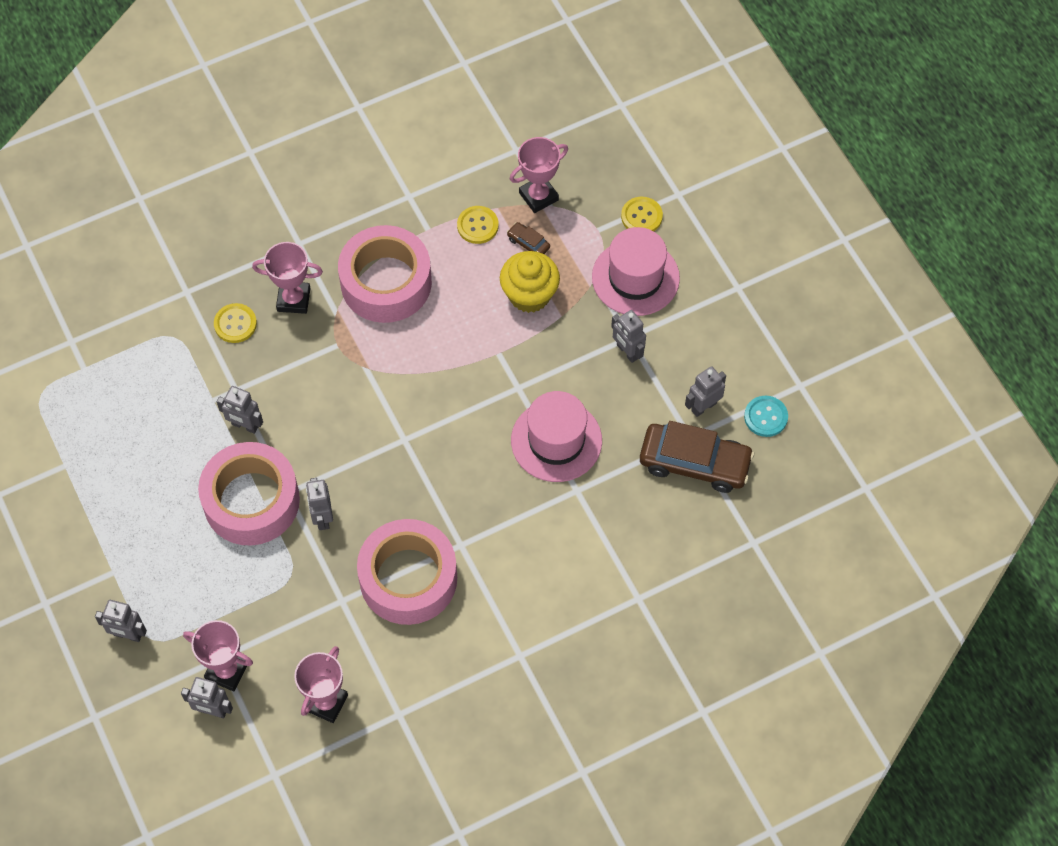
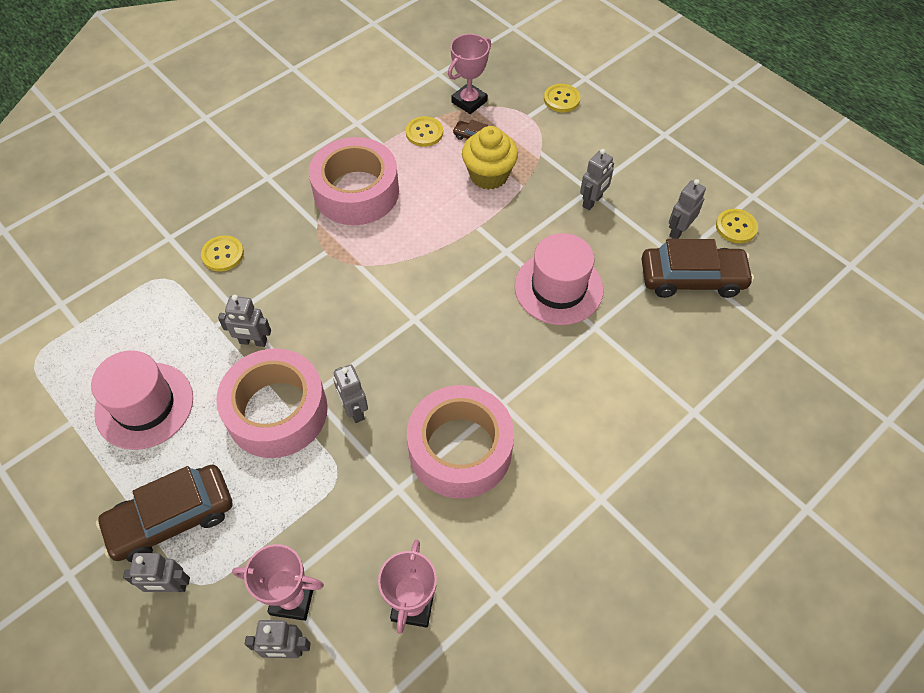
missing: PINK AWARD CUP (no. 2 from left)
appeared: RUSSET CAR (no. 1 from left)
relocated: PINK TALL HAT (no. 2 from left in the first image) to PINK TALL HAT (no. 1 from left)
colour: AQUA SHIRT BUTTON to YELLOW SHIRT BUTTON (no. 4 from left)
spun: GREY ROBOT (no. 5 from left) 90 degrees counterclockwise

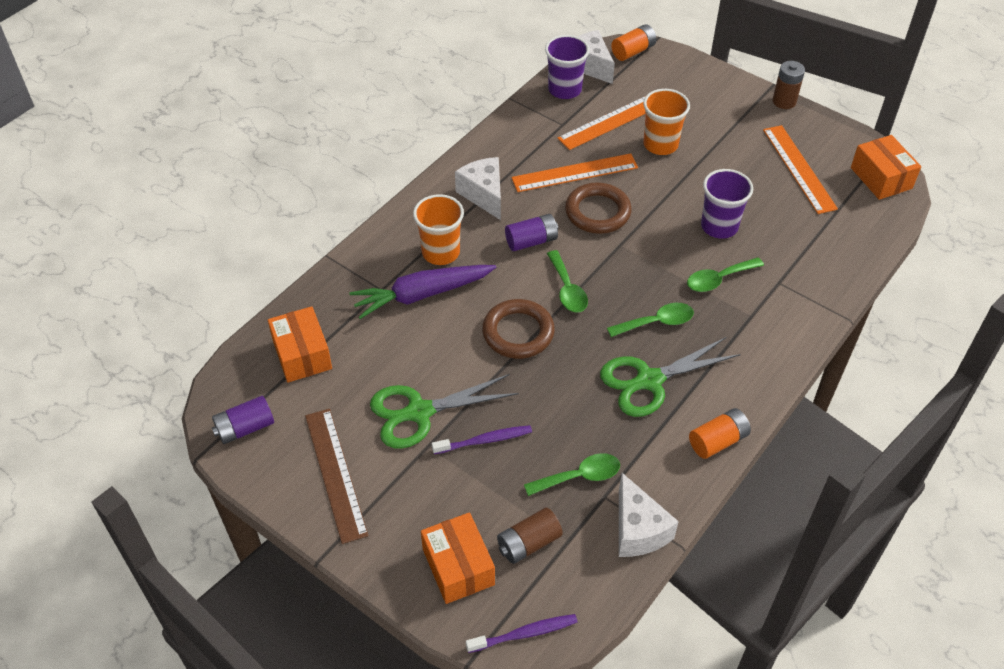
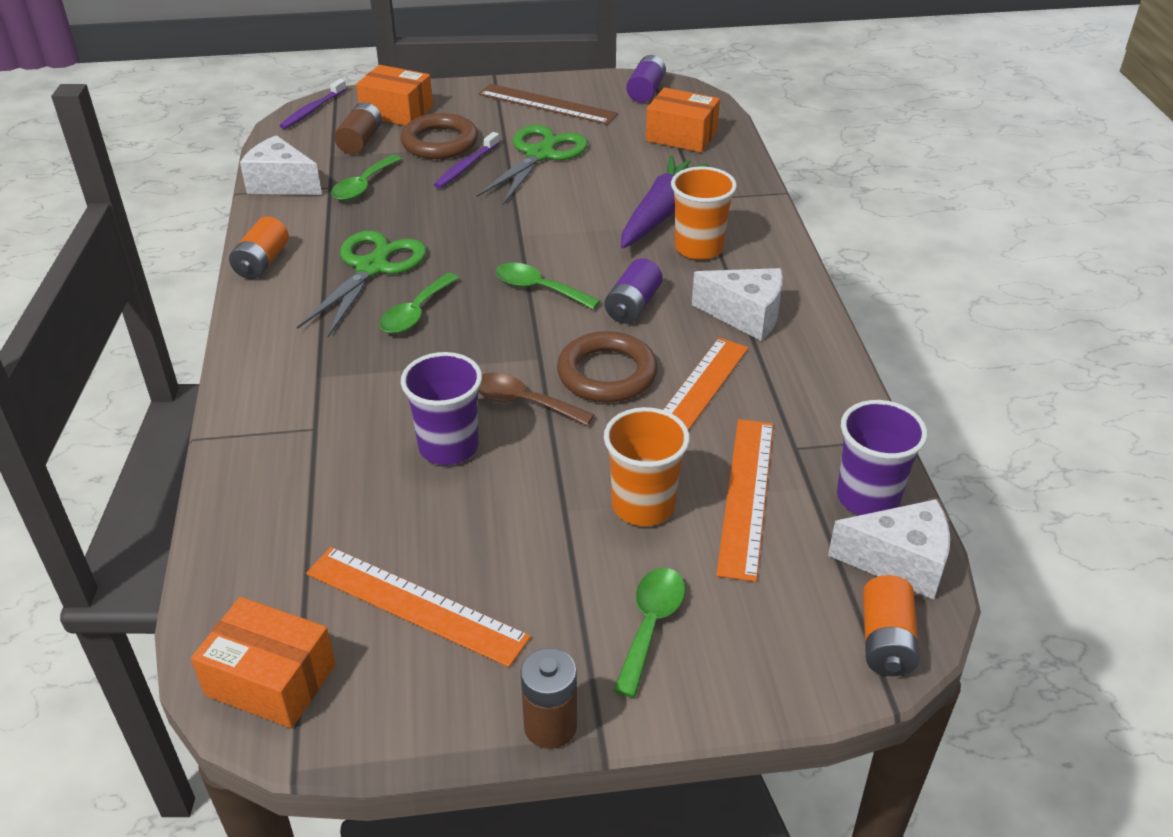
appeared: RUSSET TEASPOON
relocated: RUSSET HOOP (no. 1 from left); EMERALD TEASPOON (no. 4 from left)

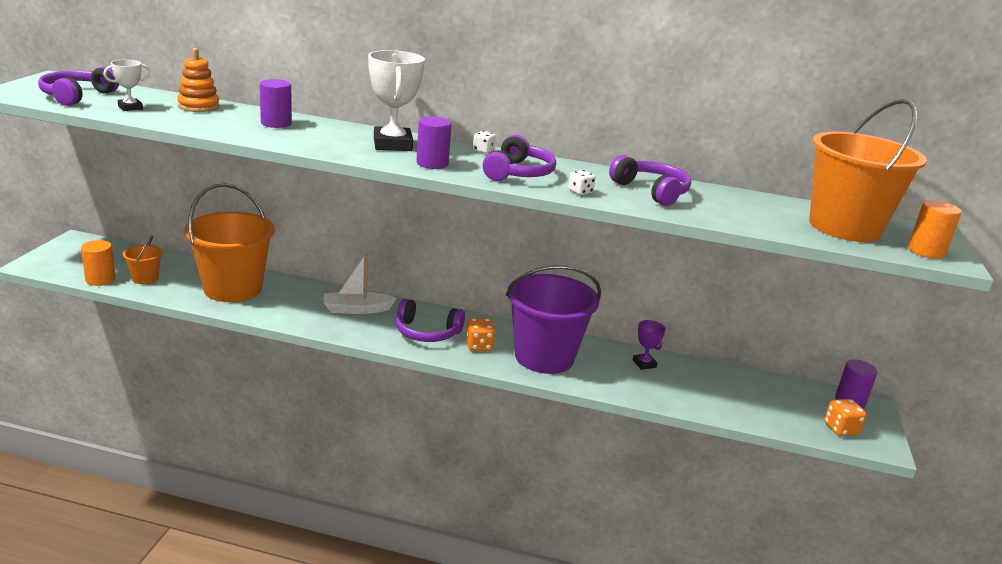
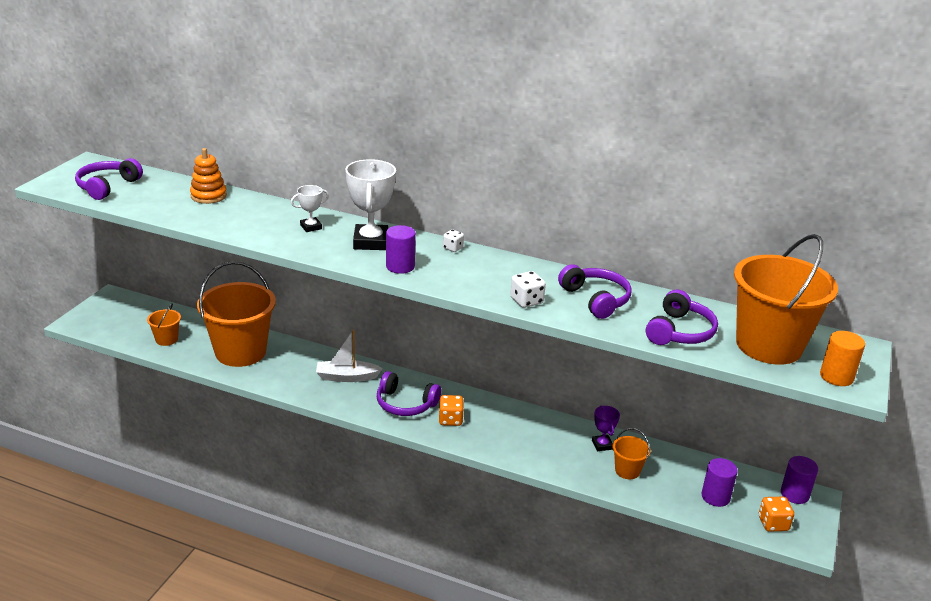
missing: BRIGHT ORANGE CYLINDER SHAPE (no. 1 from left); VIOLET PAIL
appeared: BRIGHT ORANGE PAIL (no. 3 from left)
relocated: SNOW-WHITE AWARD CUP (no. 1 from left); VIOLET CYLINDER SHAPE (no. 1 from left in the first image) to VIOLET CYLINDER SHAPE (no. 2 from left); VIOLET HEADPHONES (no. 3 from left in the first image) to VIOLET HEADPHONES (no. 4 from left)
size: SNOW-WHITE DIE (no. 2 from left) x1.50

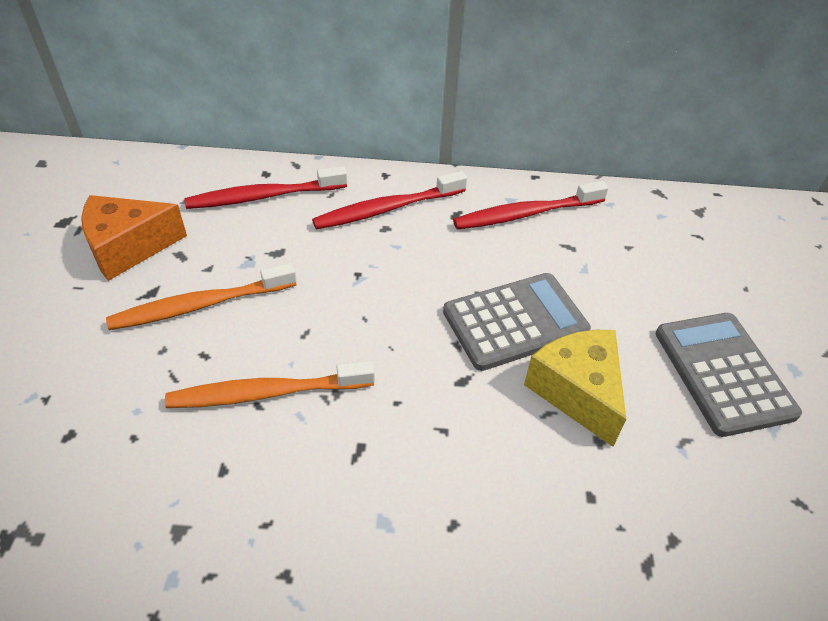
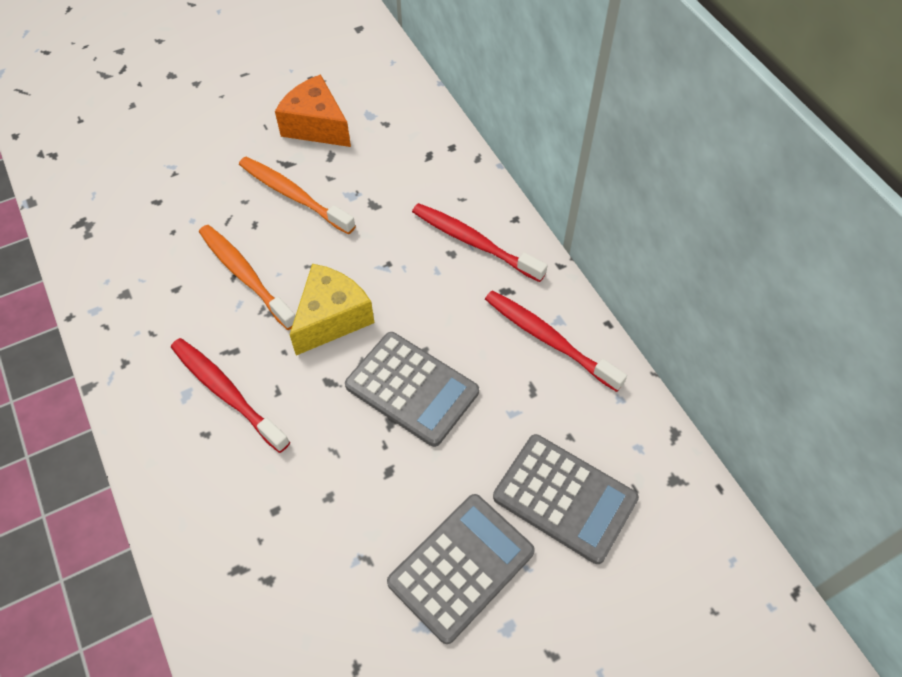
appeared: GREY ADDING MACHINE (no. 3 from left)
relocated: RED TOOTH BRUSH (no. 1 from left); YELLOW CHEESE

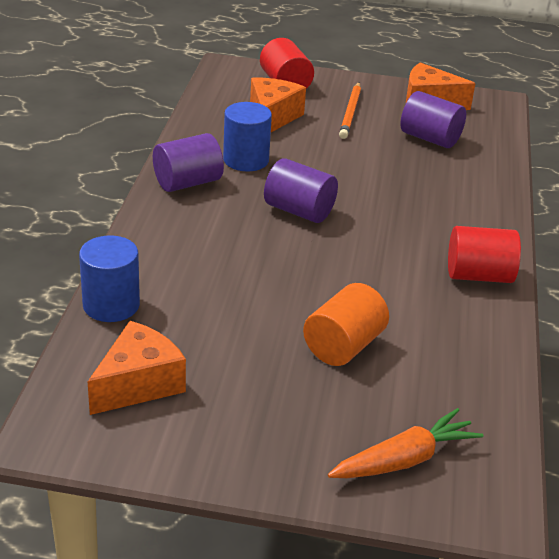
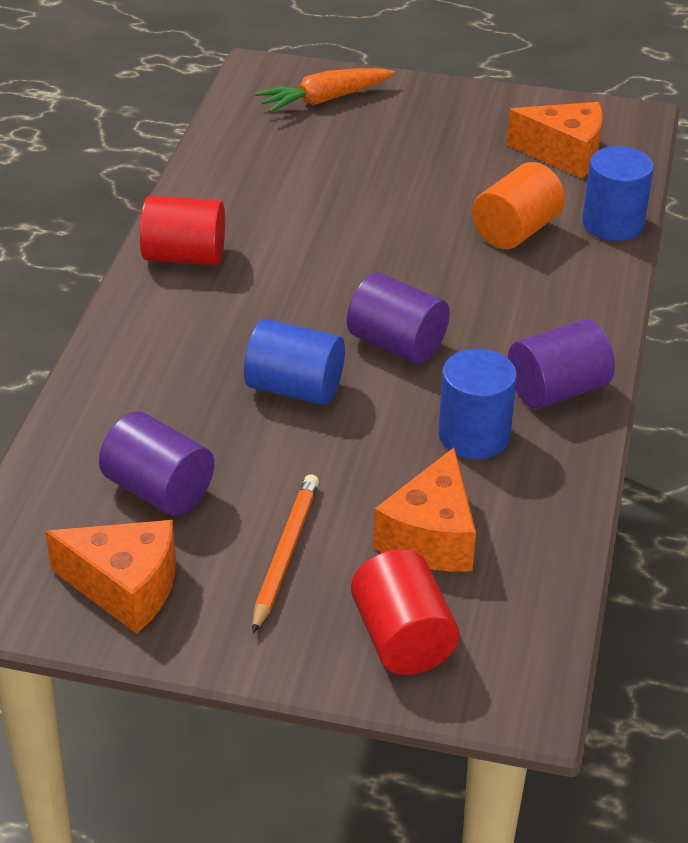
appeared: BLUE CYLINDER SHAPE (no. 1 from left)
relocated: BRIGHT ORANGE CYLINDER SHAPE
spun: BRIGHT ORANGE CHEESE (no. 1 from left in the first image) 120 degrees counterclockwise

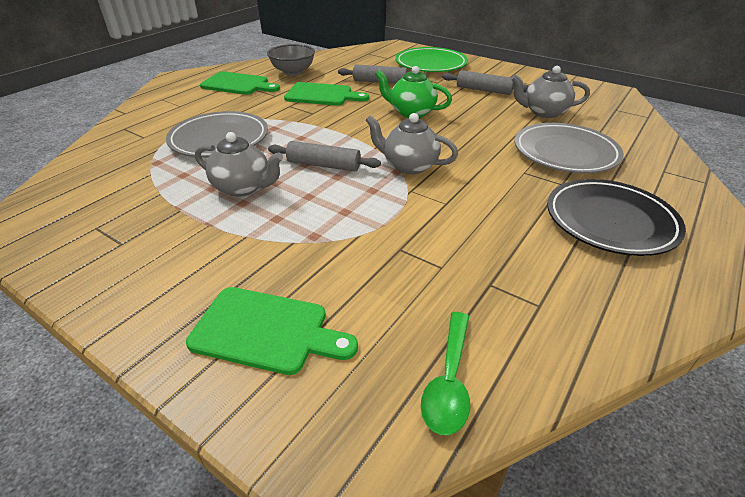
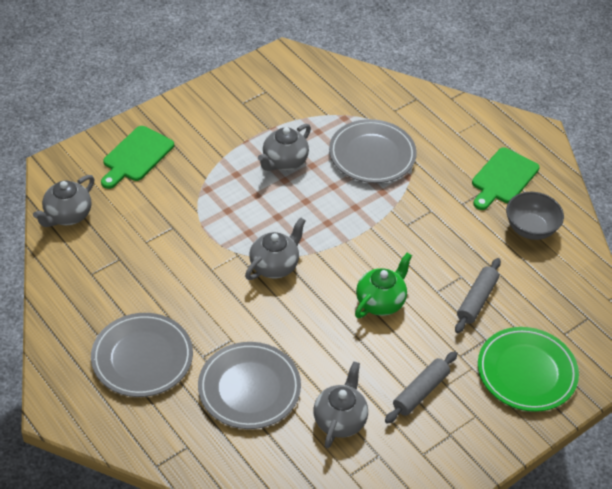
missing: GREY DOUGH ROLLER (no. 1 from left); EMERALD CHOPPING BOARD (no. 3 from left)
exchanged: EMERALD TEASPOON to GREY CHINA TEAPOT (no. 1 from left)
colour: JET-BLACK DINNER PLATE to GREY DINNER PLATE (no. 1 from left)

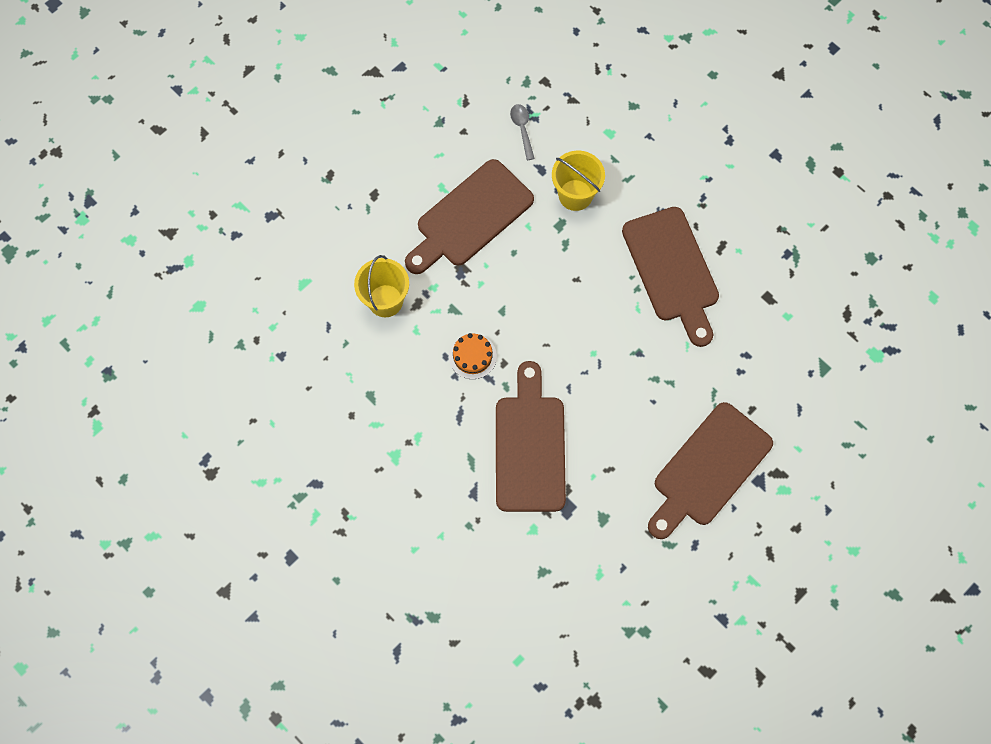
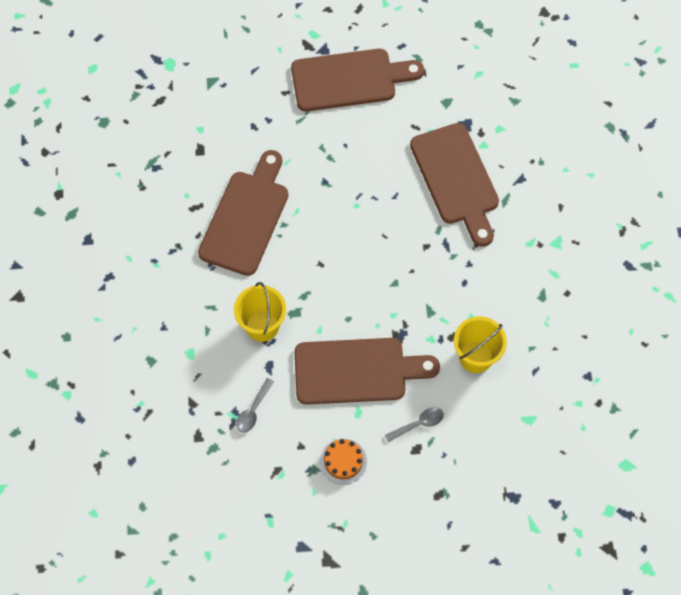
appeared: GREY TEASPOON (no. 2 from left)
relocated: BRIGHT ORANGE LAYER CAKE
spun: RUSSET CHOPPING BOARD (no. 2 from left in the first image) 60 degrees counterclockwise

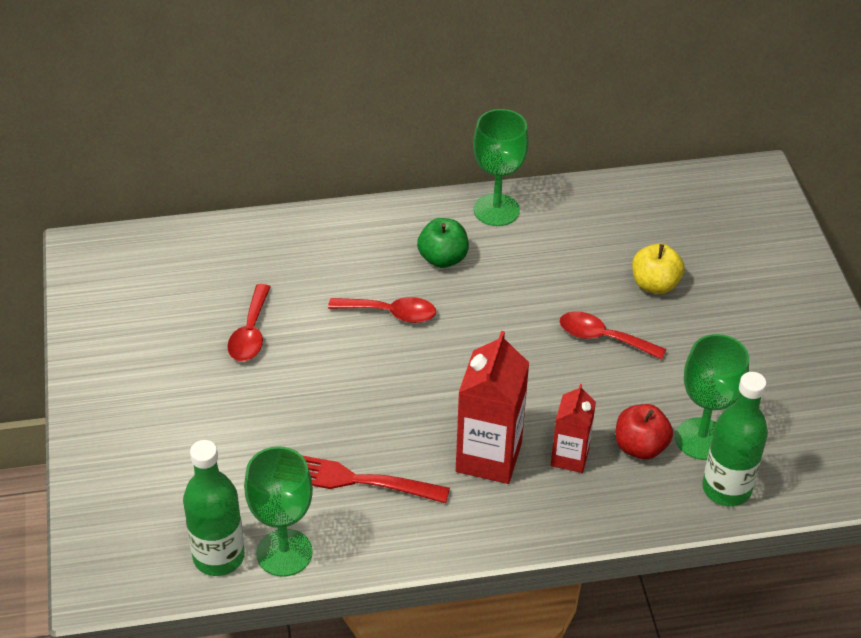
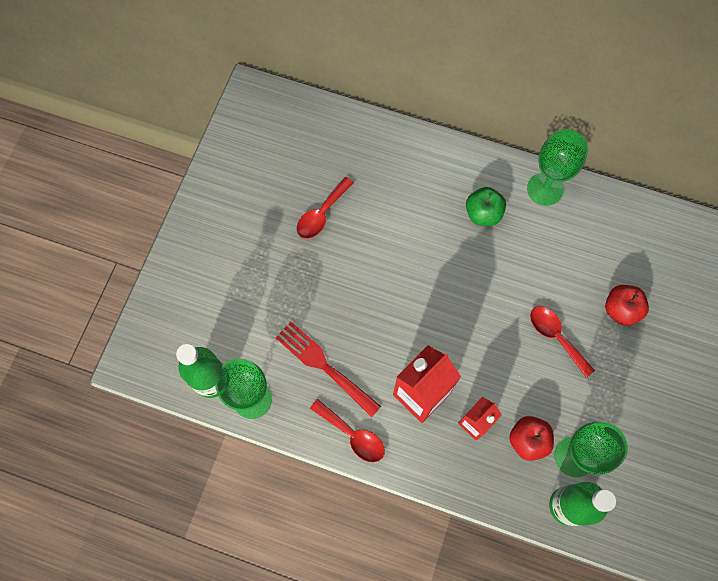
relocated: RED TEASPOON (no. 2 from left)
colour: YELLOW TOY APPLE to RED TOY APPLE (no. 2 from left)

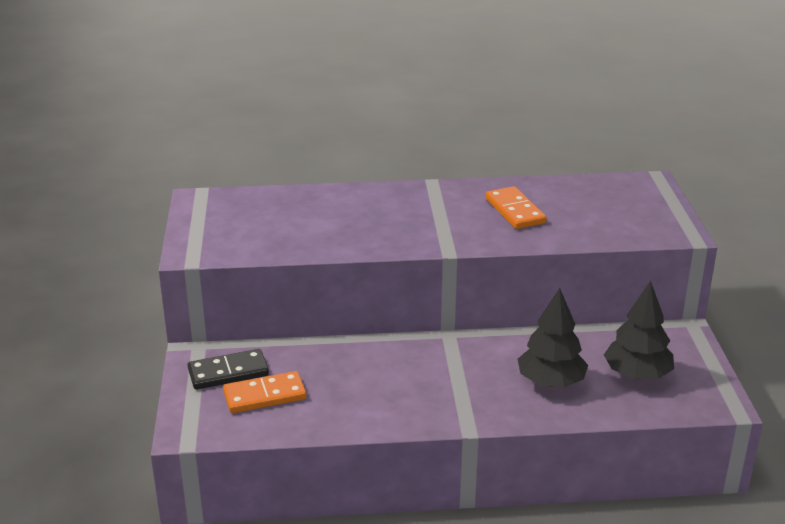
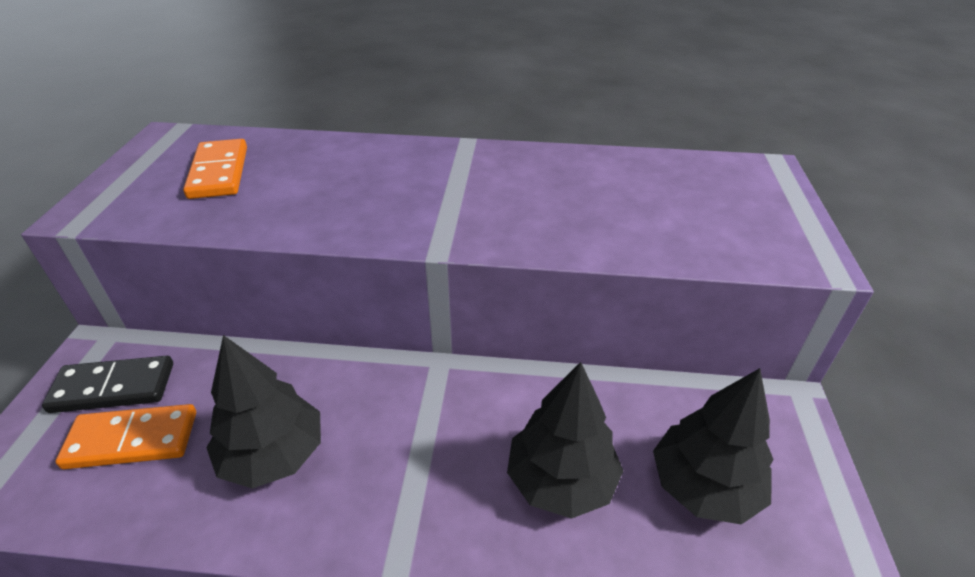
appeared: JET-BLACK TREE (no. 1 from left)
relocated: BRIGHT ORANGE DOMINO (no. 2 from left)

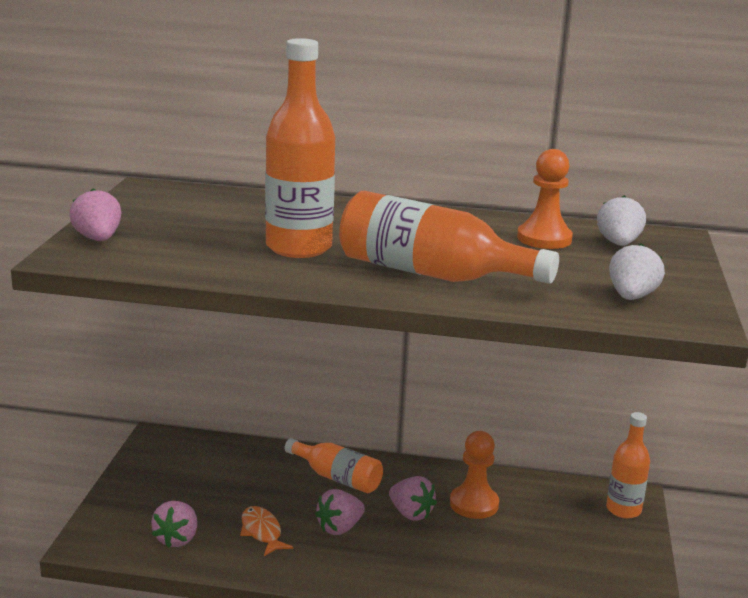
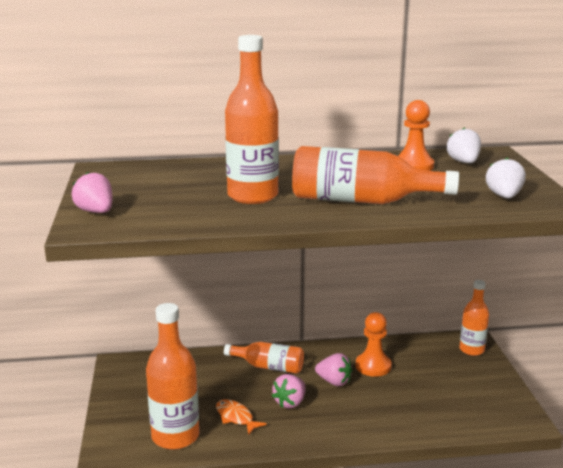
exchanged: PINK BERRY (no. 2 from left) to BRIGHT ORANGE FLASK (no. 1 from left)

